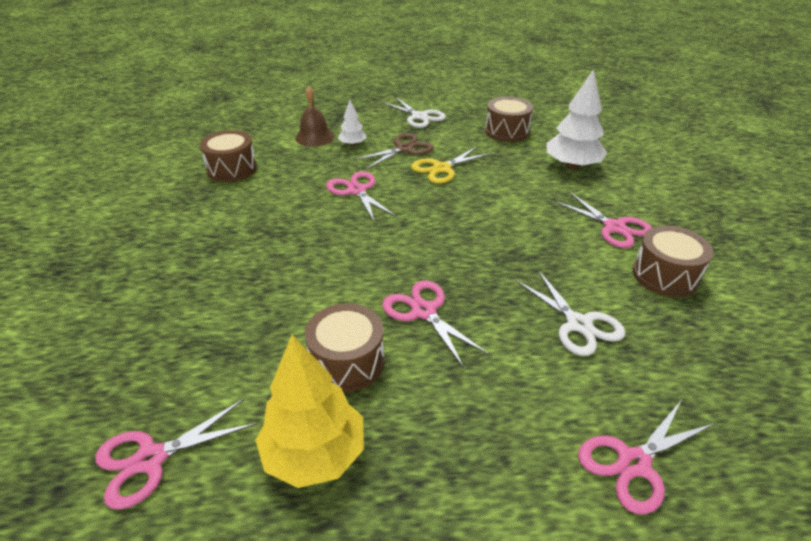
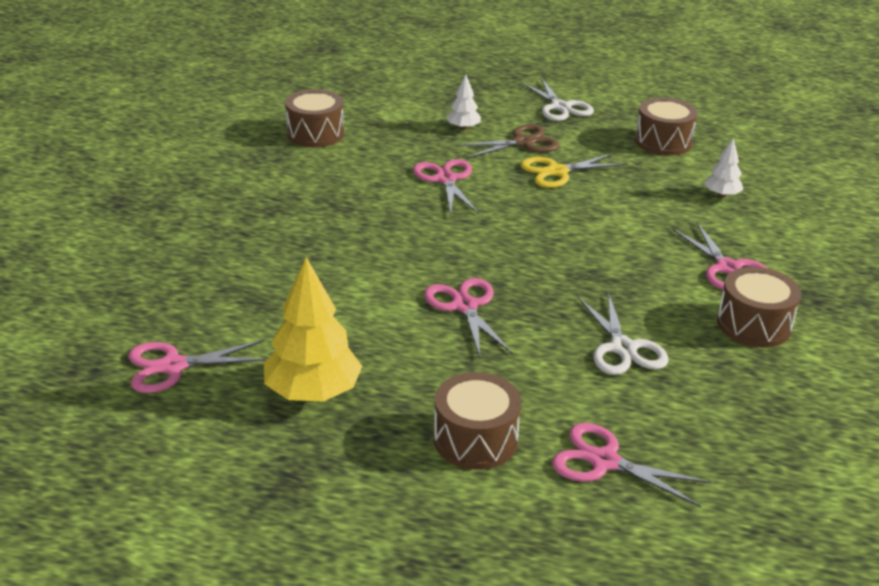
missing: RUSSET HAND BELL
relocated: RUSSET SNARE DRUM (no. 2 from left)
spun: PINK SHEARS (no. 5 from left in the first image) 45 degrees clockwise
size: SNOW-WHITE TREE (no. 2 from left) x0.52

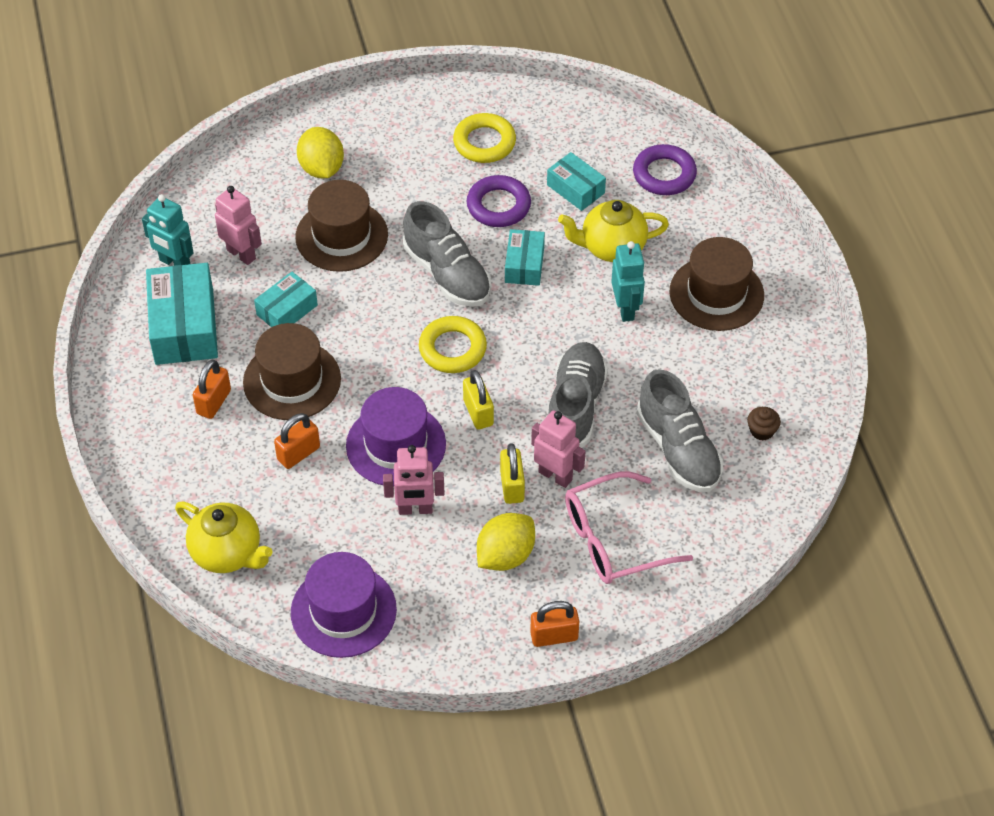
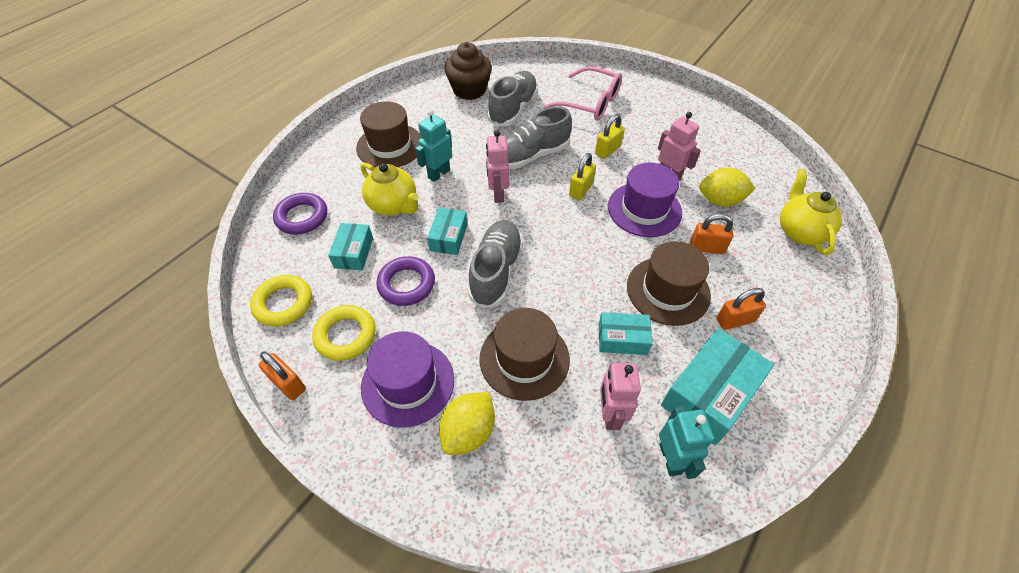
relocated: VIOLET TALL HAT (no. 1 from left); YELLOW HOOP (no. 1 from left); YELLOW TOY LEMON (no. 2 from left); BRIGHT ORANGE SMALL LOCK (no. 3 from left in the first image) to BRIGHT ORANGE SMALL LOCK (no. 1 from left); PINK ROBOT (no. 3 from left in the first image) to PINK ROBOT (no. 1 from left)
spun: AQUA PARCEL (no. 3 from left in the first image) 45 degrees counterclockwise
size: RUSSET MUFFIN x2.28

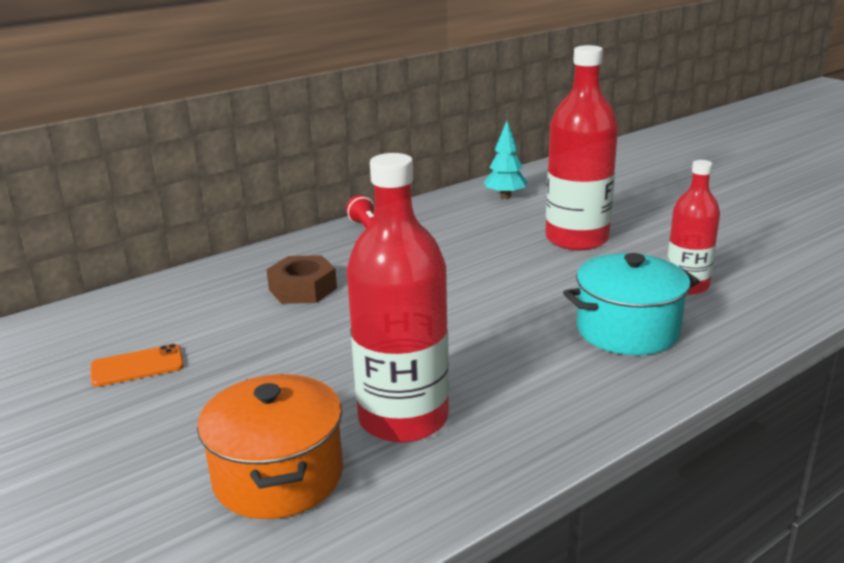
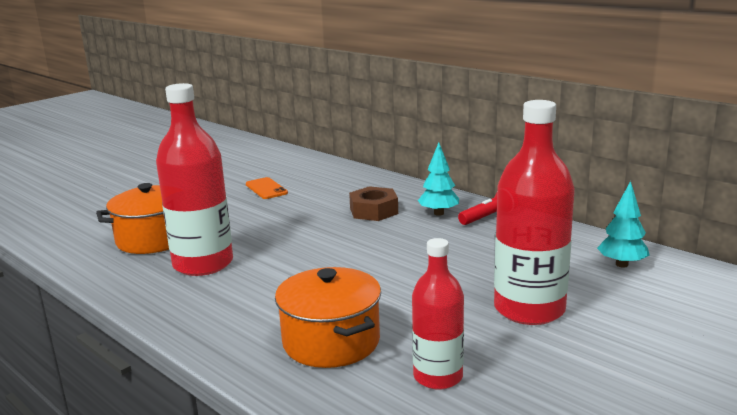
appeared: AQUA TREE (no. 1 from left)
colour: AQUA POT to BRIGHT ORANGE POT (no. 2 from left)

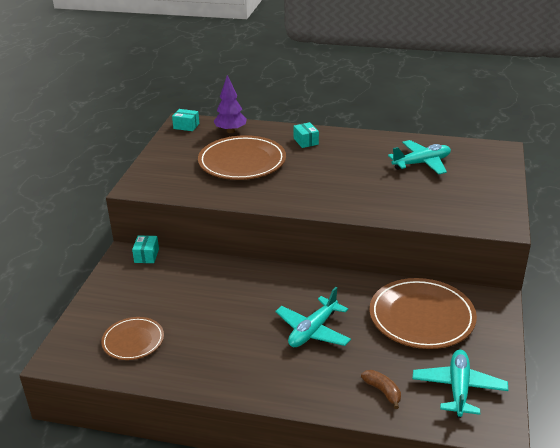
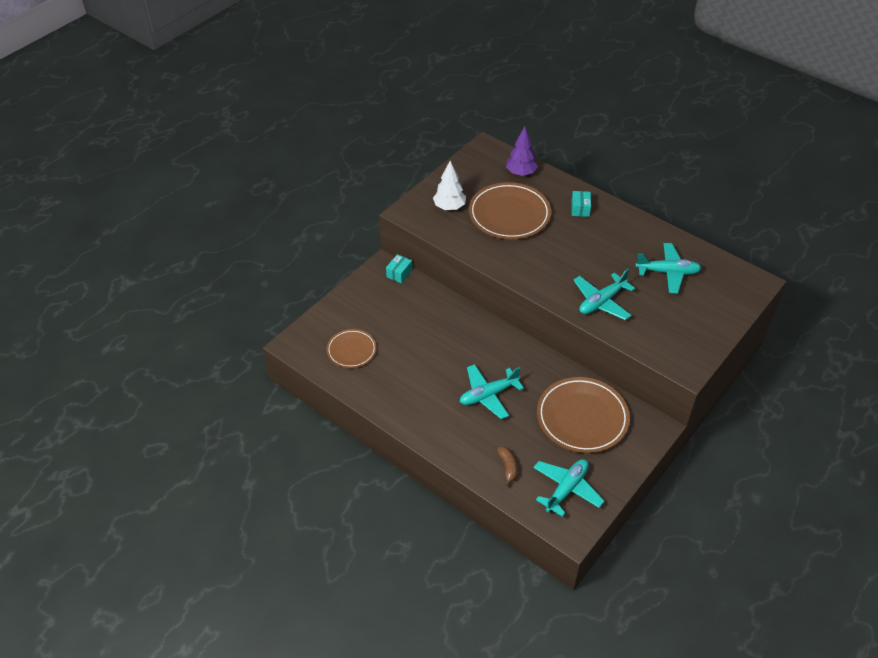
missing: AQUA PARCEL (no. 2 from left)
appeared: SNOW-WHITE TREE; AQUA AEROPLANE (no. 3 from left)

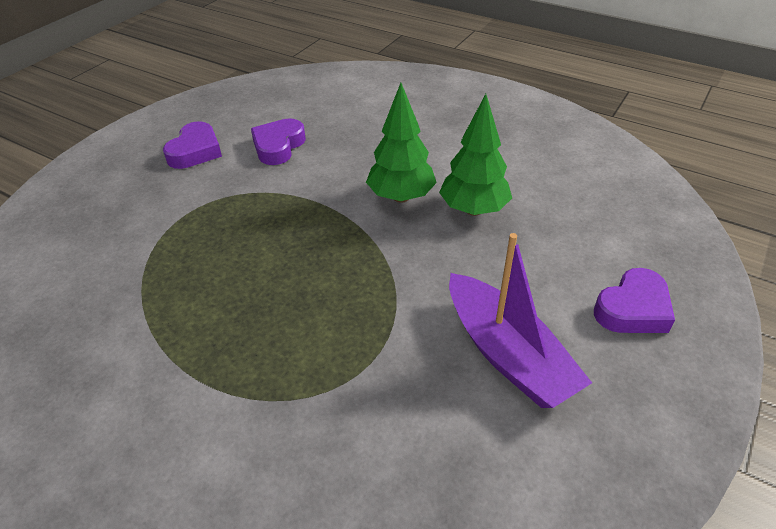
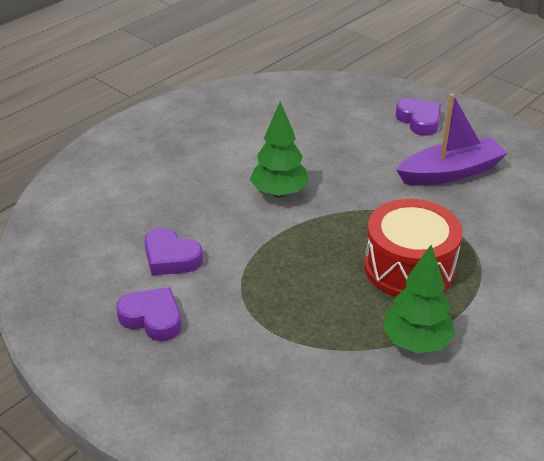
appeared: RED SNARE DRUM
relocated: EMERALD TREE (no. 2 from left)

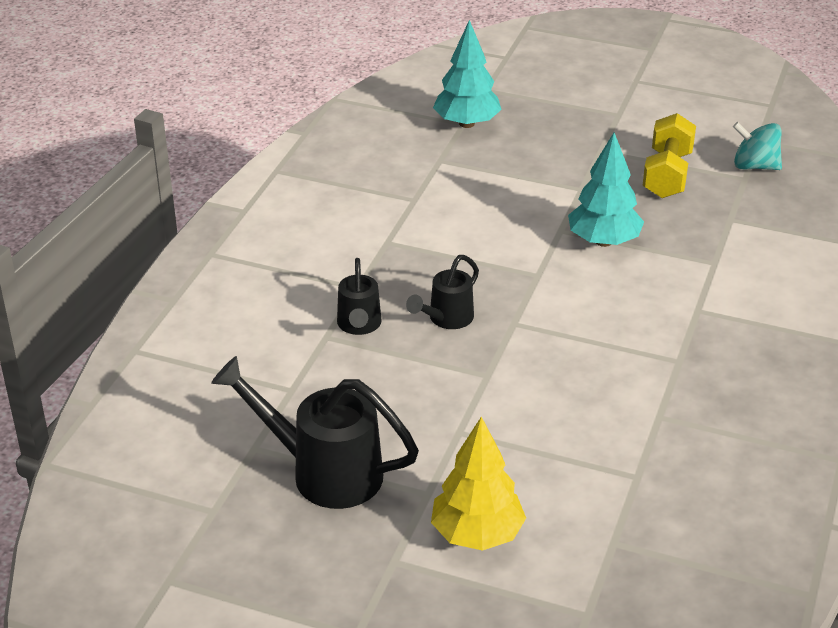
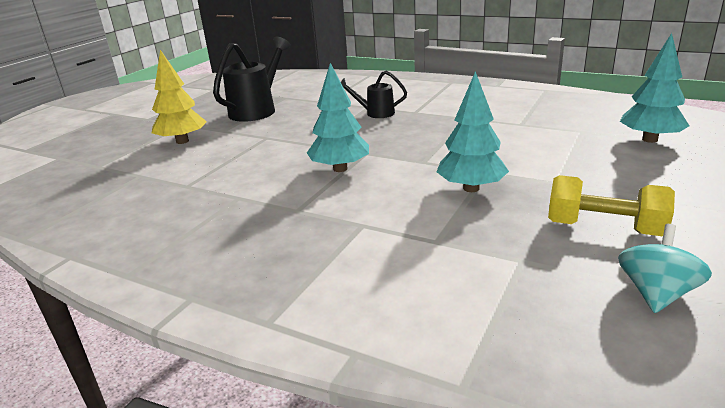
missing: JET-BLACK WATERING POT (no. 3 from left)
appeared: AQUA TREE (no. 1 from left)

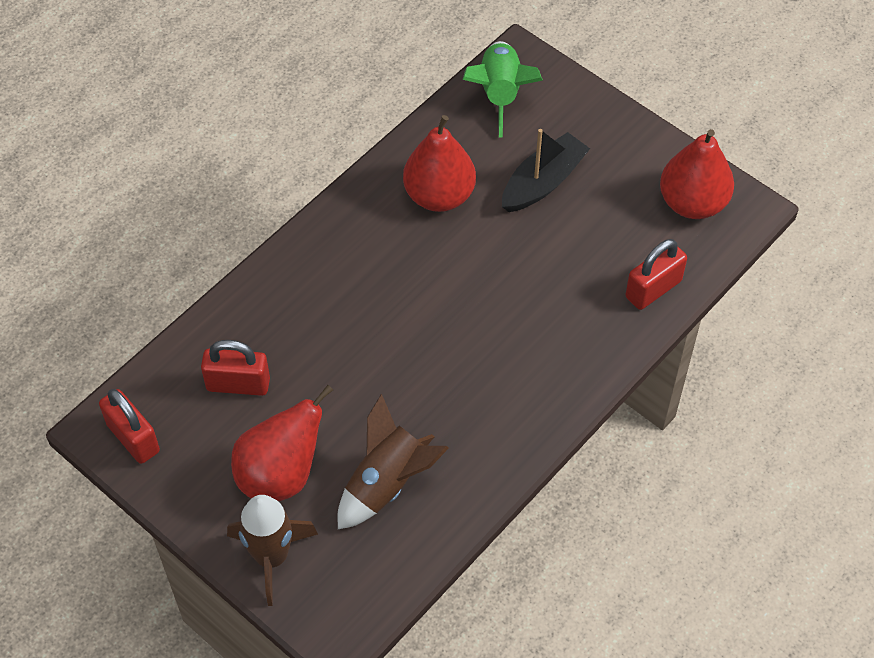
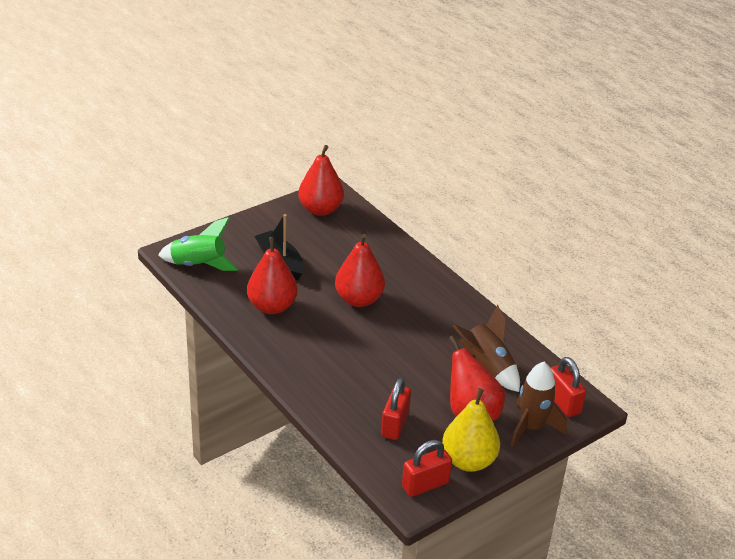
appeared: RED TOY PEAR (no. 3 from left); YELLOW TOY PEAR
relocated: RED SMALL LOCK (no. 3 from left)

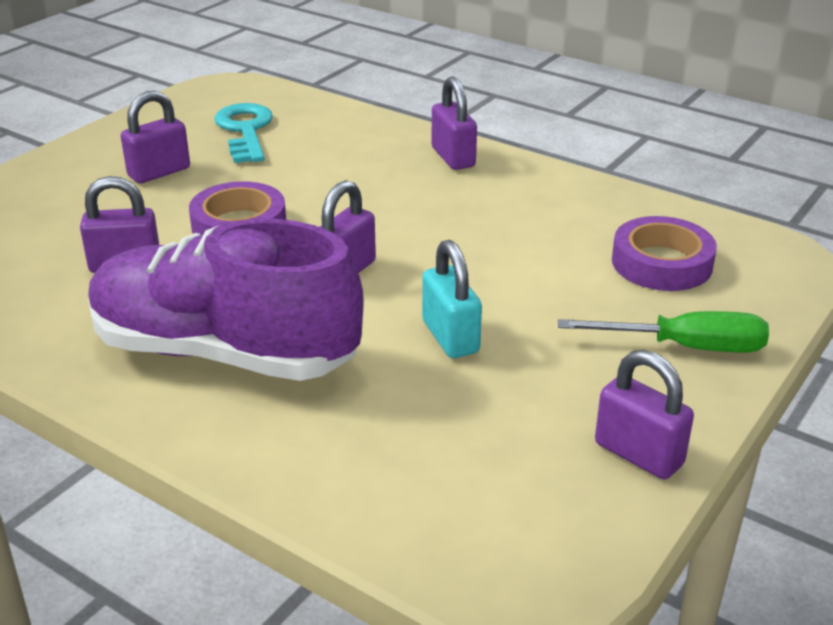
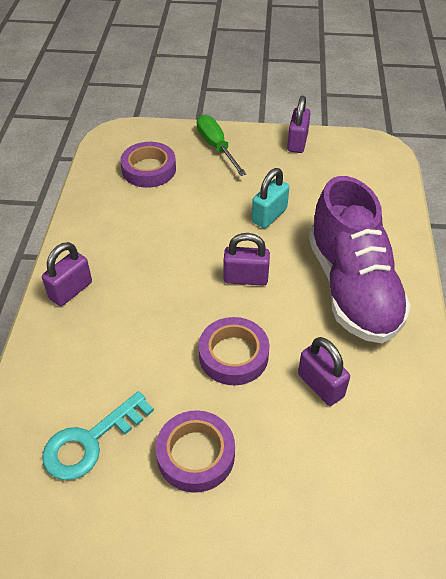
exchanged: VIOLET SMALL LOCK (no. 2 from left) to VIOLET ROLL OF TAPE (no. 2 from left)

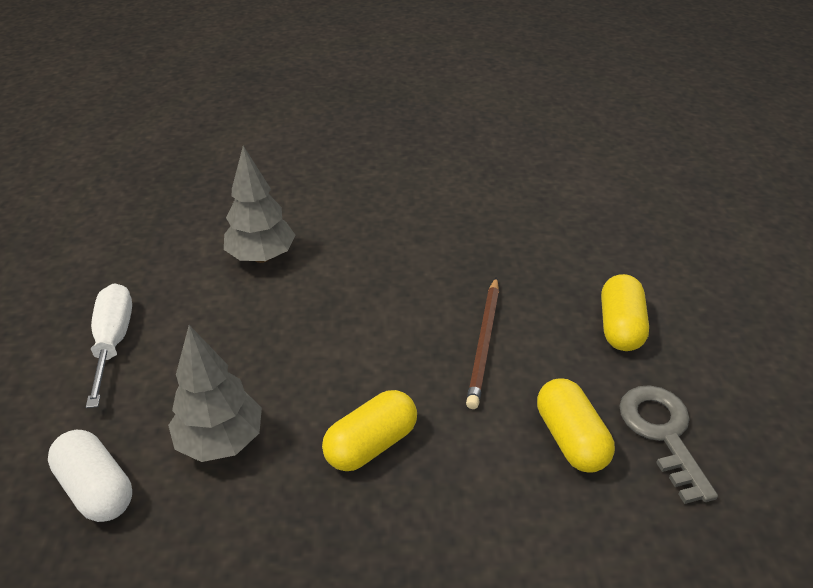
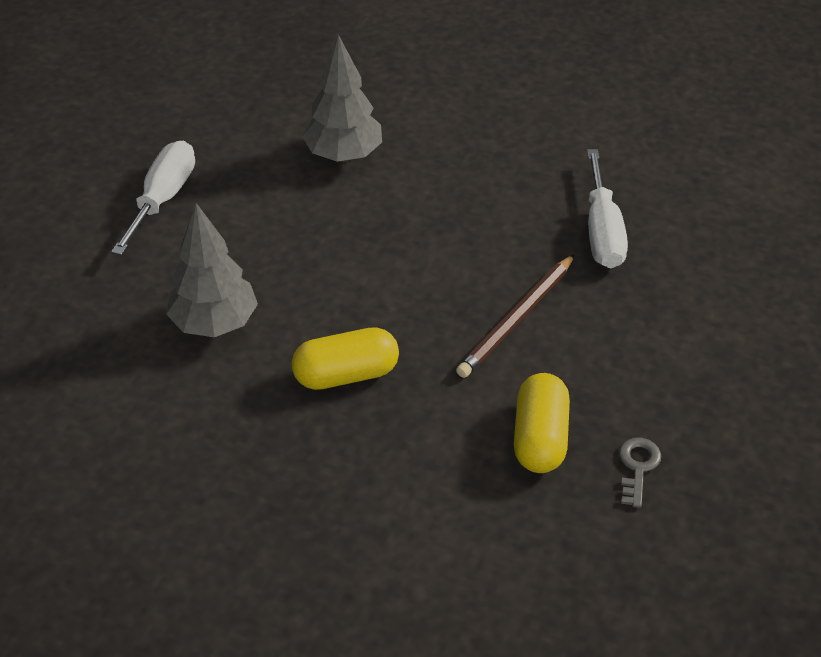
missing: SNOW-WHITE CAPSULE; YELLOW CAPSULE (no. 3 from left)
appeared: SNOW-WHITE SCREWDRIVER (no. 2 from left)
size: GREY LATCHKEY x0.56

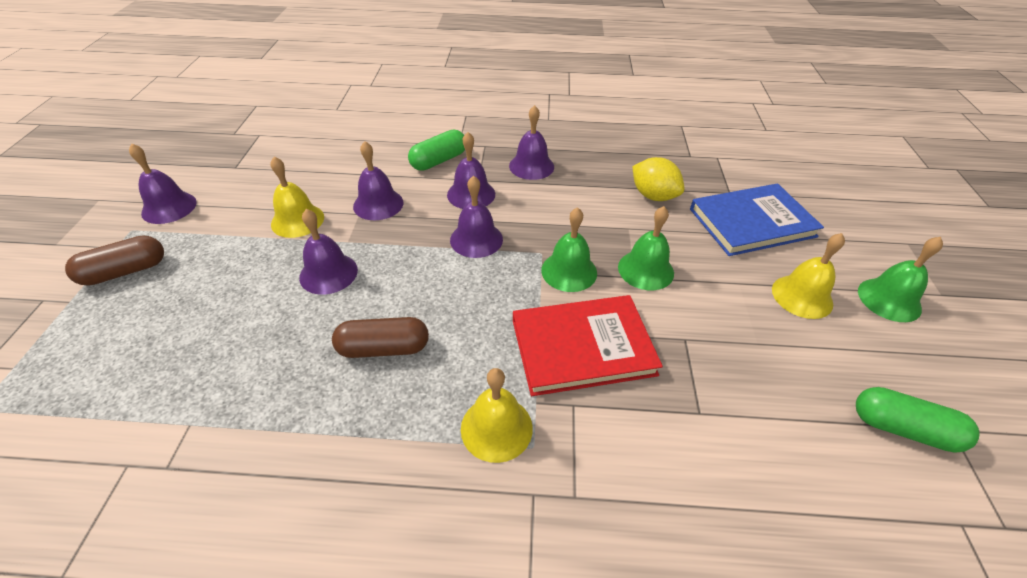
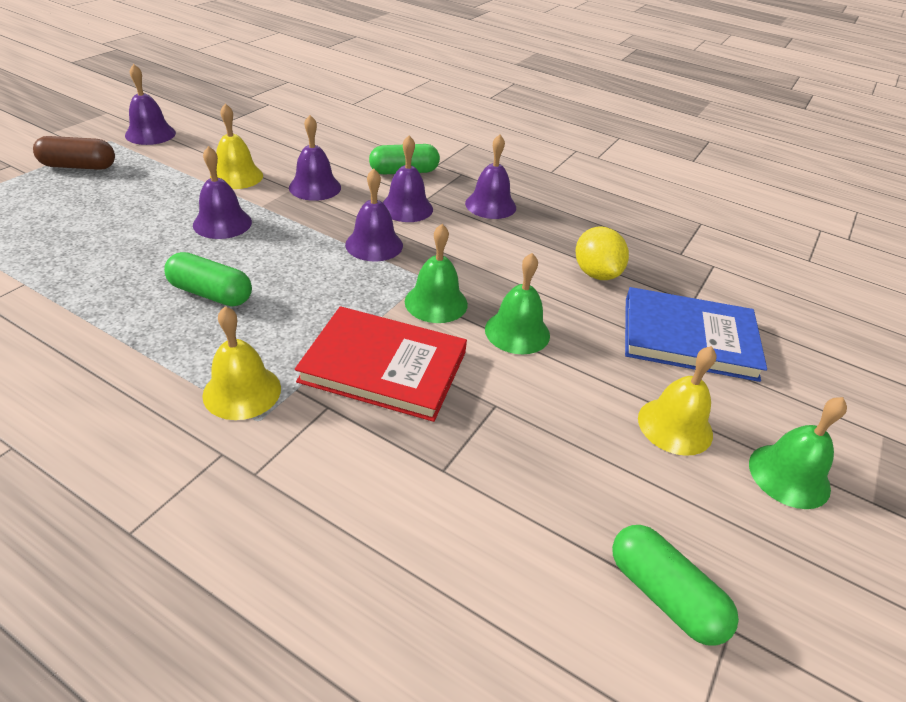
colour: RUSSET CAPSULE (no. 2 from left) to EMERALD CAPSULE (no. 1 from left)

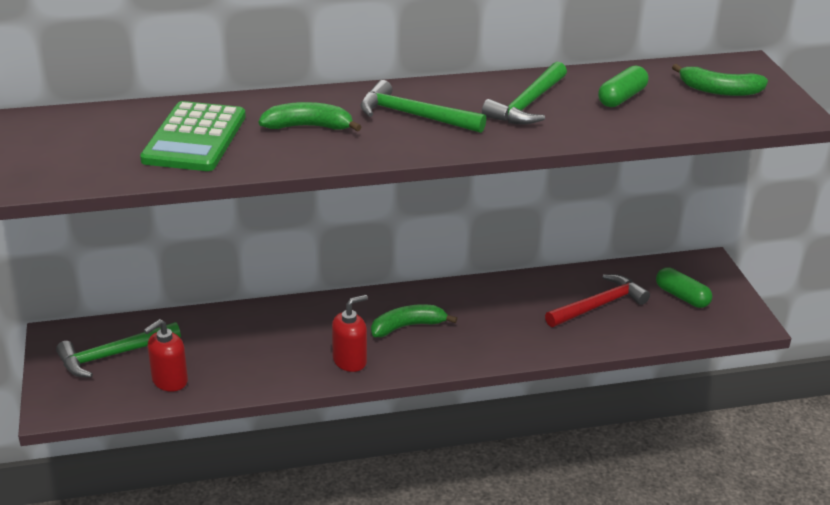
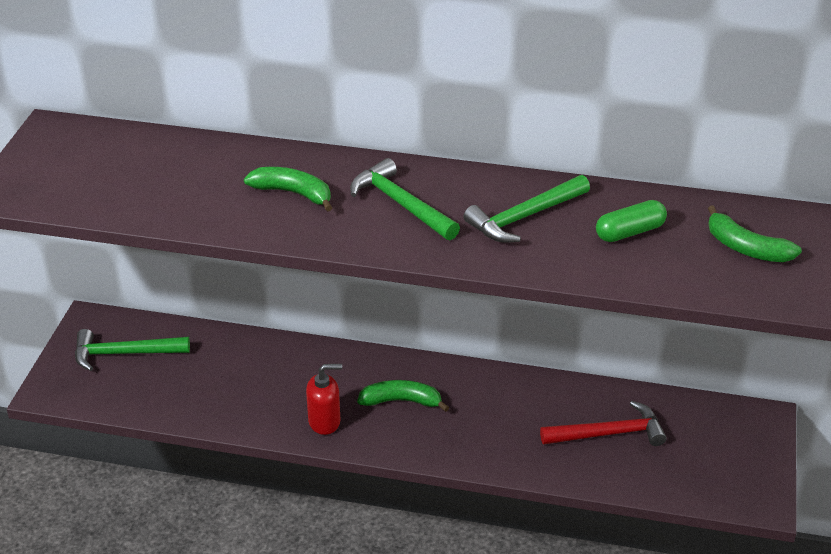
missing: EMERALD ADDING MACHINE; RED PUMP BOTTLE (no. 1 from left); EMERALD CAPSULE (no. 2 from left)

